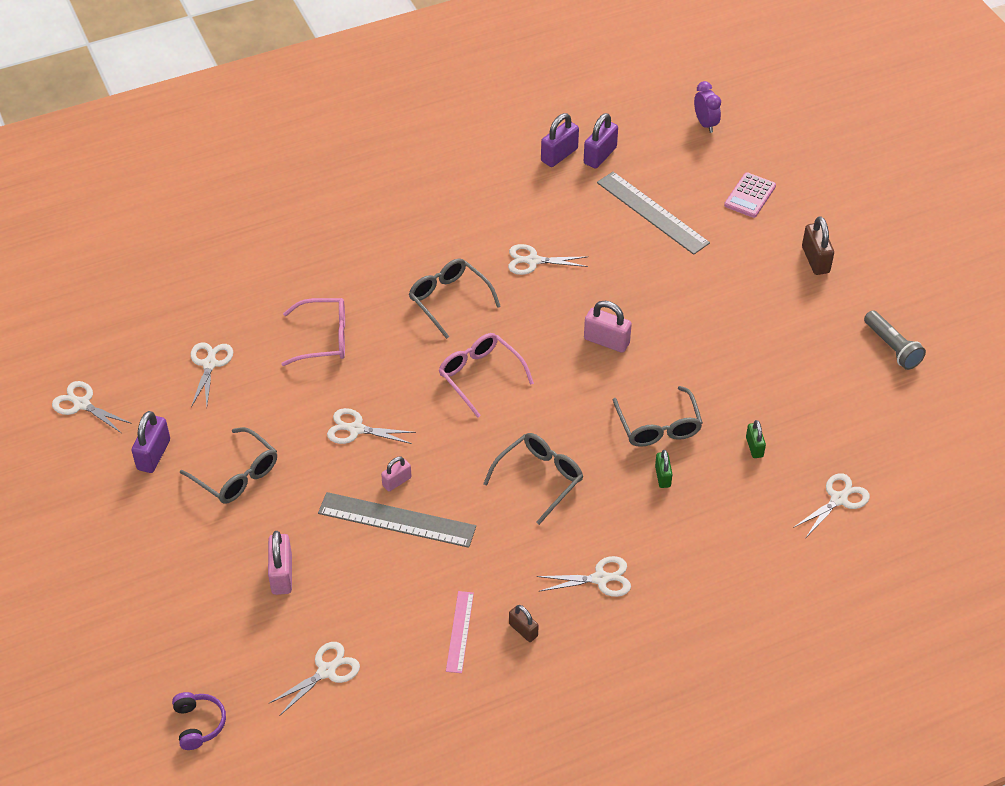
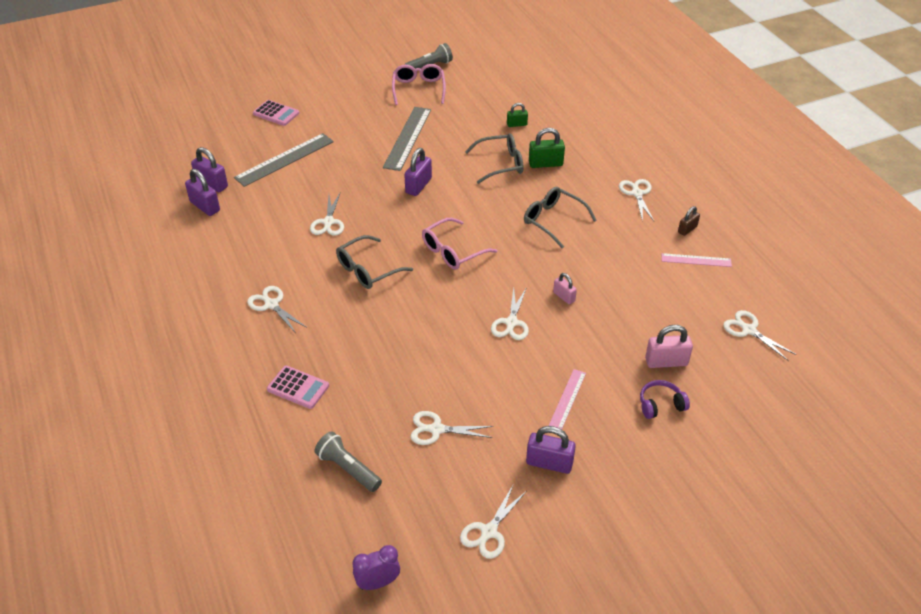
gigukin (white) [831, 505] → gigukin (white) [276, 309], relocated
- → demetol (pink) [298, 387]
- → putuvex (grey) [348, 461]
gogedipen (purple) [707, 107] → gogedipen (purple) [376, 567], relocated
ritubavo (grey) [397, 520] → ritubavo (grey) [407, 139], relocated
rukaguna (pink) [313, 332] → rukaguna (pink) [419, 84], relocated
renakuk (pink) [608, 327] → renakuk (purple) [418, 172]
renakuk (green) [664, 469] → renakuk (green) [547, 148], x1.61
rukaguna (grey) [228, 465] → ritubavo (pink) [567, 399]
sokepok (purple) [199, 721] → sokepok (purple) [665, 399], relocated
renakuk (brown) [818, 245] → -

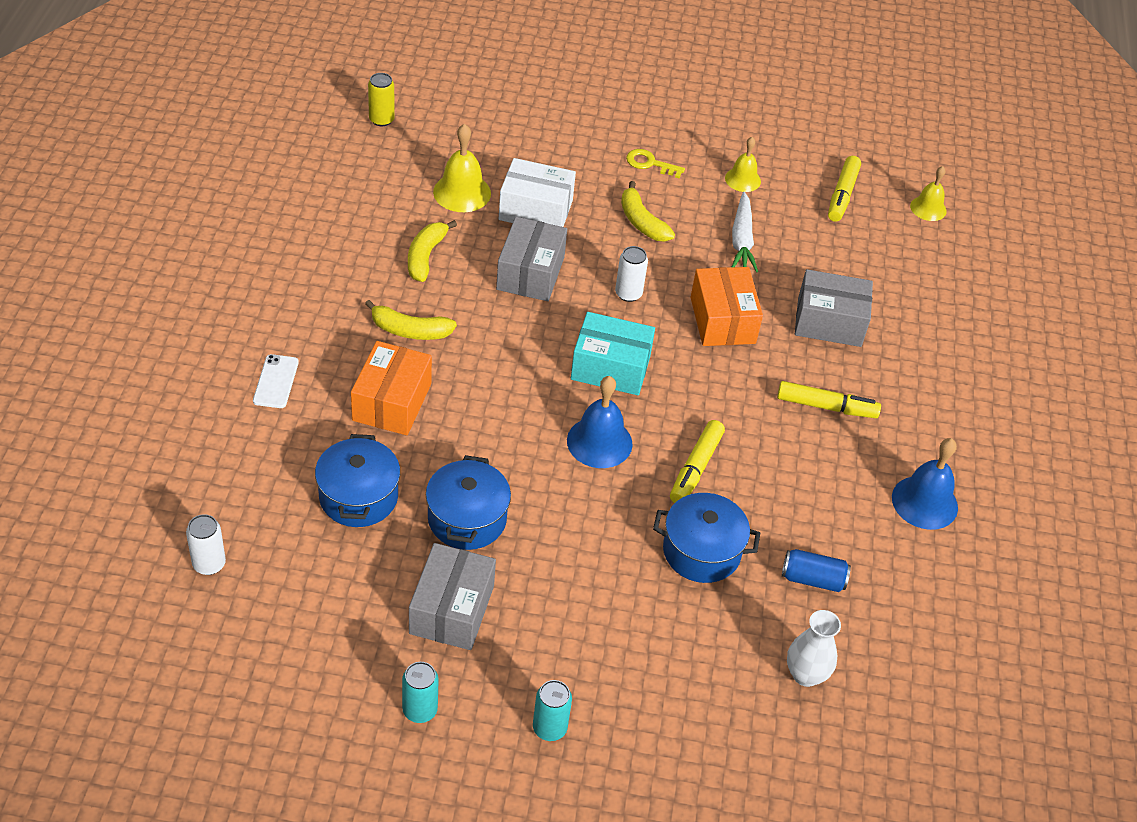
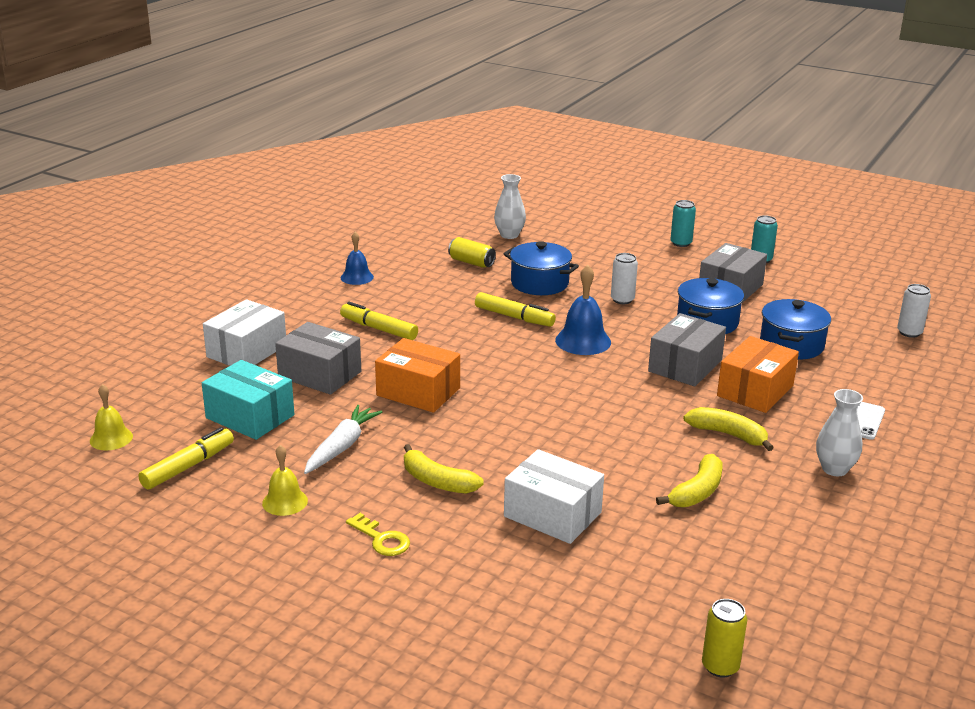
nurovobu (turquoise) [613, 353] → nurovobu (turquoise) [248, 400], relocated
- → nurovobu (white) [244, 332]
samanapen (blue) [925, 484] → samanapen (blue) [357, 258], x0.65
nurovobu (orange) [727, 306] → nurovobu (orange) [417, 375], 75 degrees counterclockwise
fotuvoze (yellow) [648, 211] → fotuvoze (yellow) [444, 469], 135 degrees clockwise
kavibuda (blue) [816, 570] → kavibuda (yellow) [472, 252]
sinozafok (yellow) [697, 461] → sinozafok (yellow) [515, 309], 75 degrees clockwise
kavibuda (white) [631, 274] → kavibuda (white) [624, 278], relocated
nurovobu (grey) [531, 259] → nurovobu (grey) [687, 349], relocated
- → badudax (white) [839, 432]
samanapen (yellow) [462, 168] → -

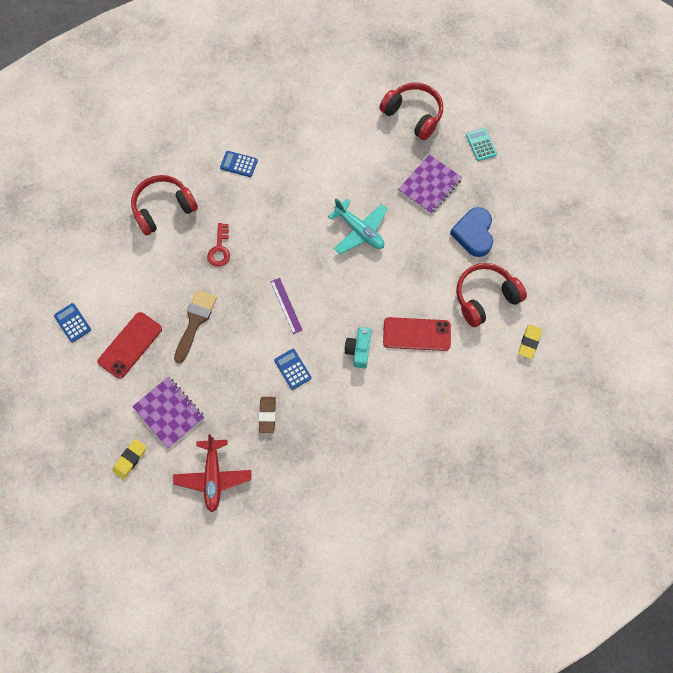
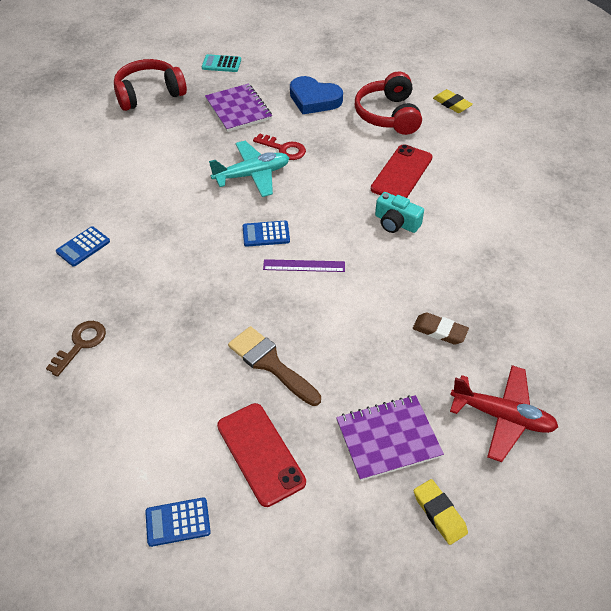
sokepok (red) [164, 205] → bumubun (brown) [76, 349]
demetol (blue) [292, 369] → demetol (blue) [266, 234], relocated
bumubun (red) [218, 245] → bumubun (red) [279, 146], relocated

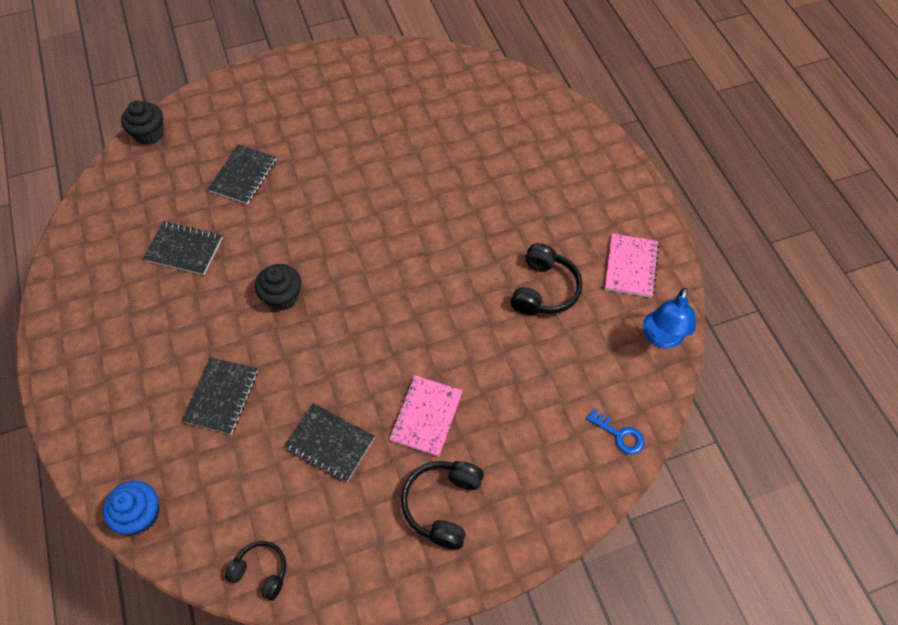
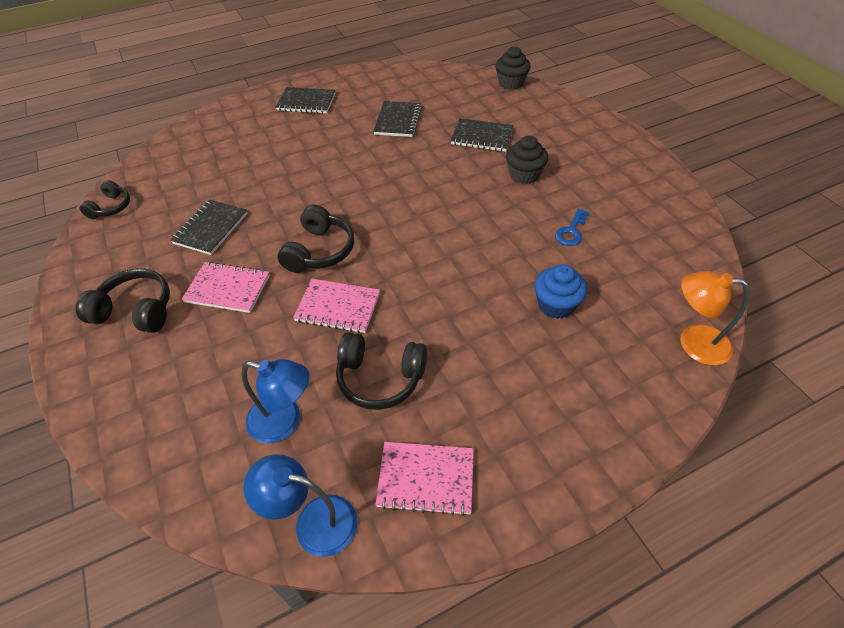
- → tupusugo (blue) [275, 401]
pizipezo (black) [220, 396] → pizipezo (black) [305, 100], relocated
- → sokepok (black) [315, 239]
- → pizipezo (pink) [336, 306]
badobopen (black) [278, 287] → badobopen (black) [527, 160], relocated
badobopen (blue) [131, 507] → badobopen (blue) [560, 291], relocated
bumubun (blue) [615, 431] → bumubun (blue) [572, 227], relocated
- → tupusugo (orange) [714, 318]

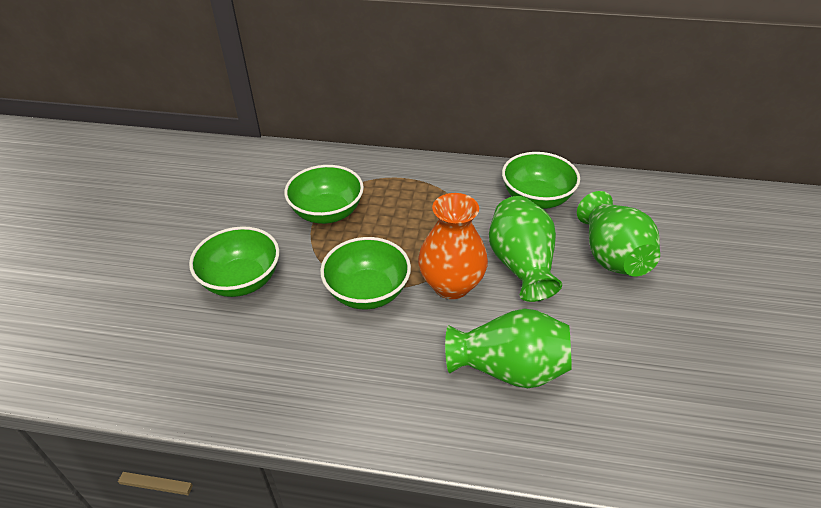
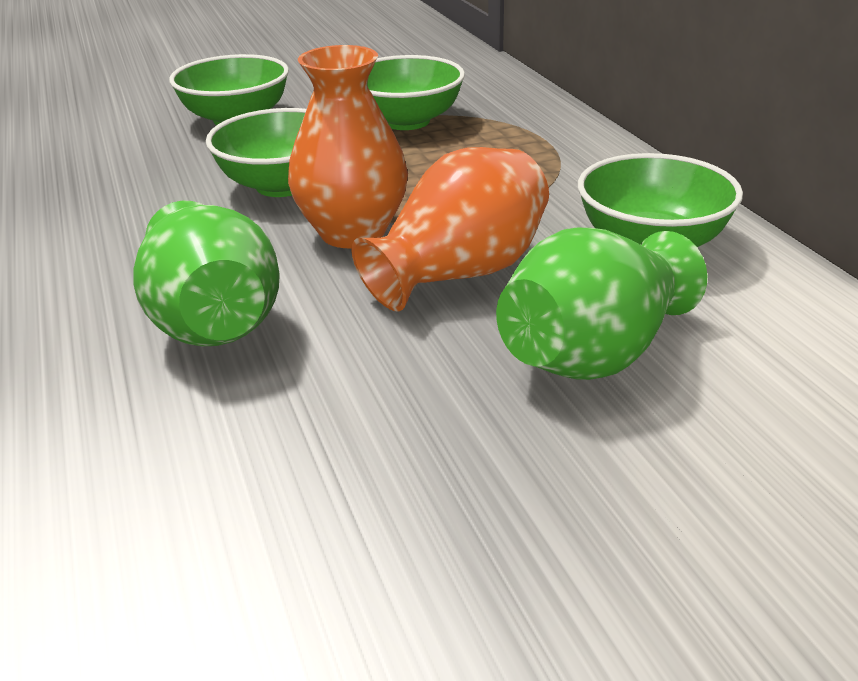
badudax (green) [525, 249] → badudax (orange) [450, 229]

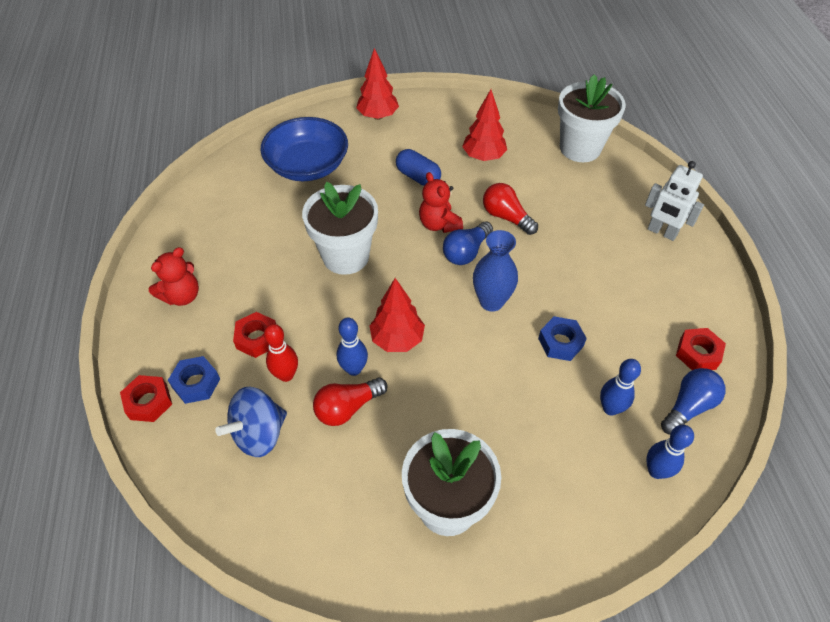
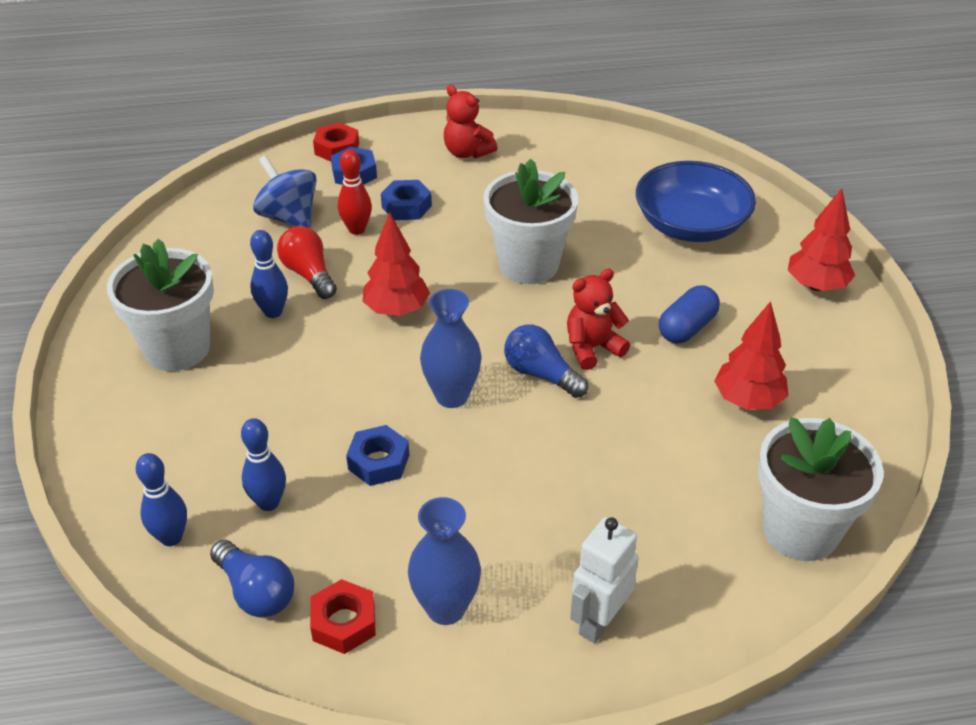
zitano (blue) [352, 346] → zitano (blue) [269, 274], relocated
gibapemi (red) [254, 335] → gibapemi (blue) [406, 200]
- → badudax (blue) [444, 561]
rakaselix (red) [510, 209] → -

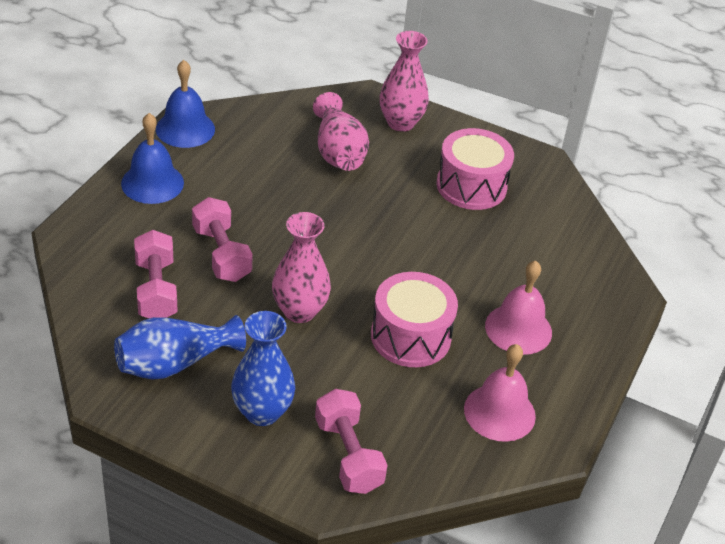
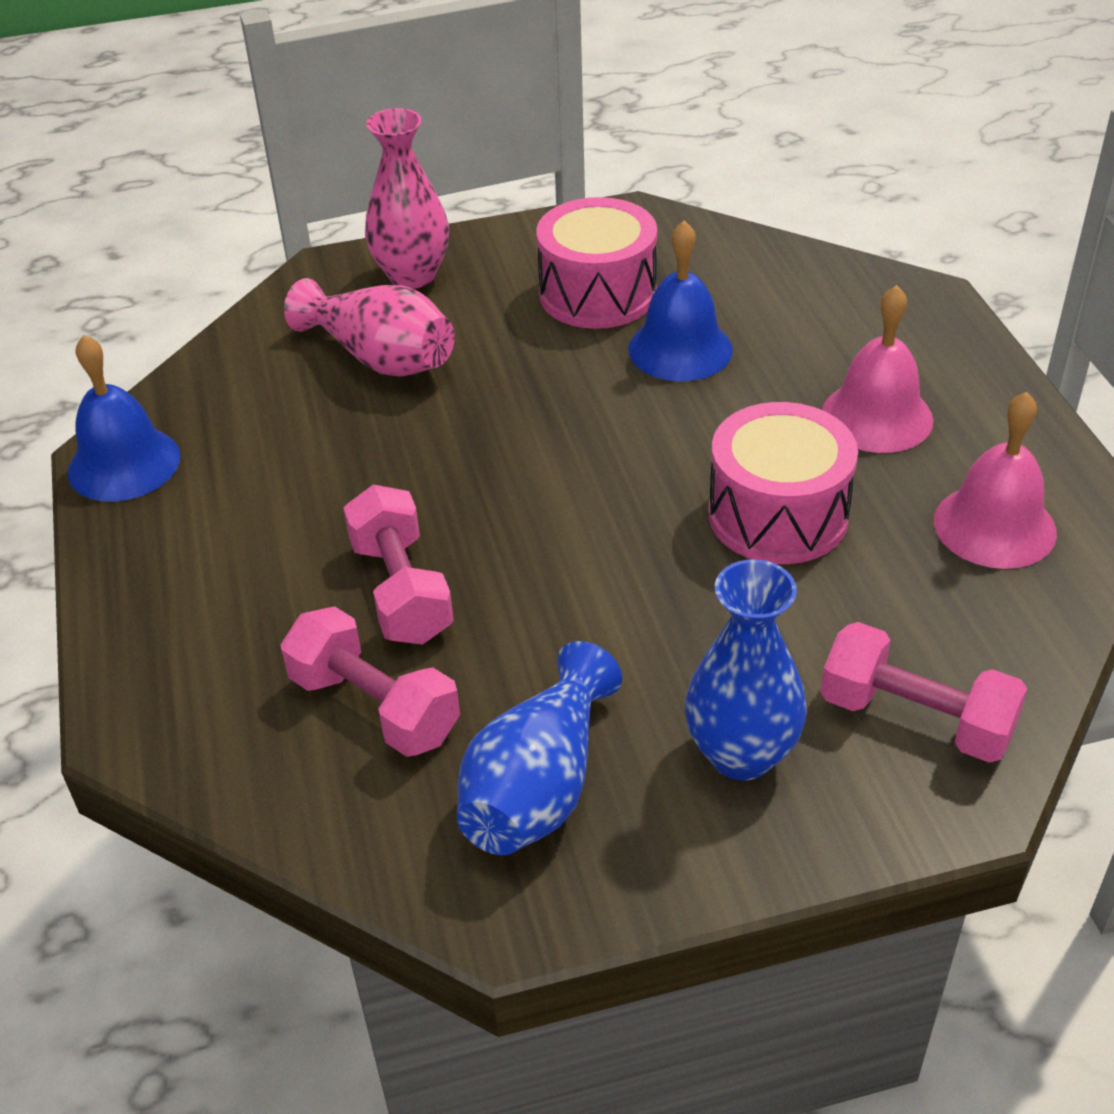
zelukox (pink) [222, 239] → zelukox (pink) [399, 565], 45 degrees clockwise
samanapen (blue) [152, 158] → samanapen (blue) [680, 301], relocated
badudax (pink) [301, 267] → -

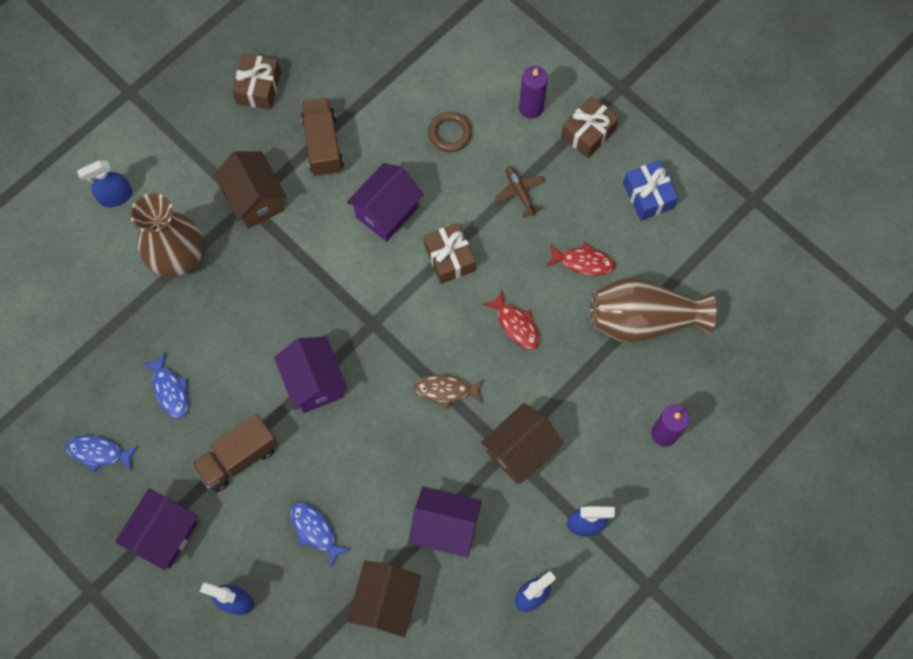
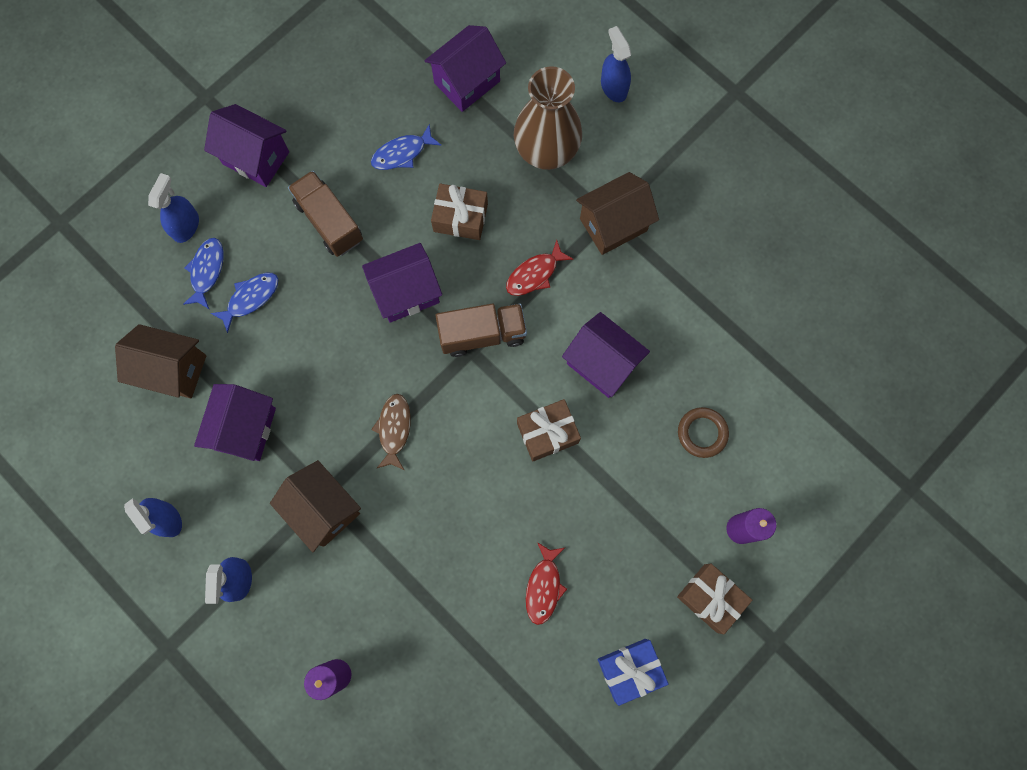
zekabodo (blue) [101, 454] → zekabodo (blue) [203, 274], relocated
- → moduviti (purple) [465, 68]
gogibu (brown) [256, 82] → gogibu (brown) [459, 211], relocated
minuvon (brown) [322, 137] → minuvon (brown) [481, 330], relocated
zekabodo (red) [511, 319] → zekabodo (red) [540, 268], relocated
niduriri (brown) [520, 192] → -
badudax (brown) [653, 310] → -

